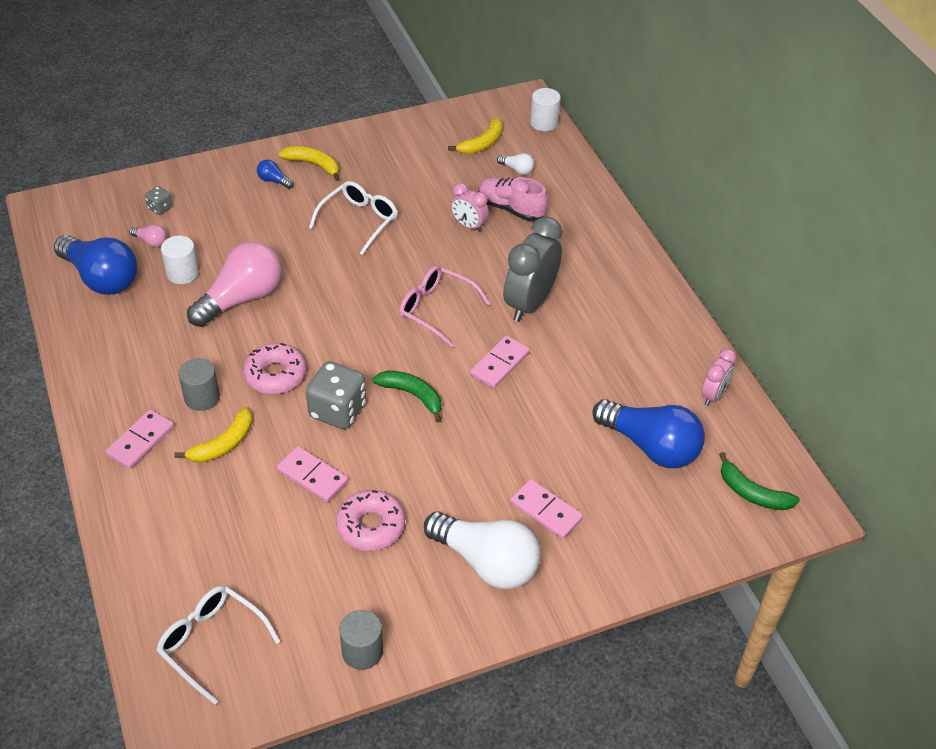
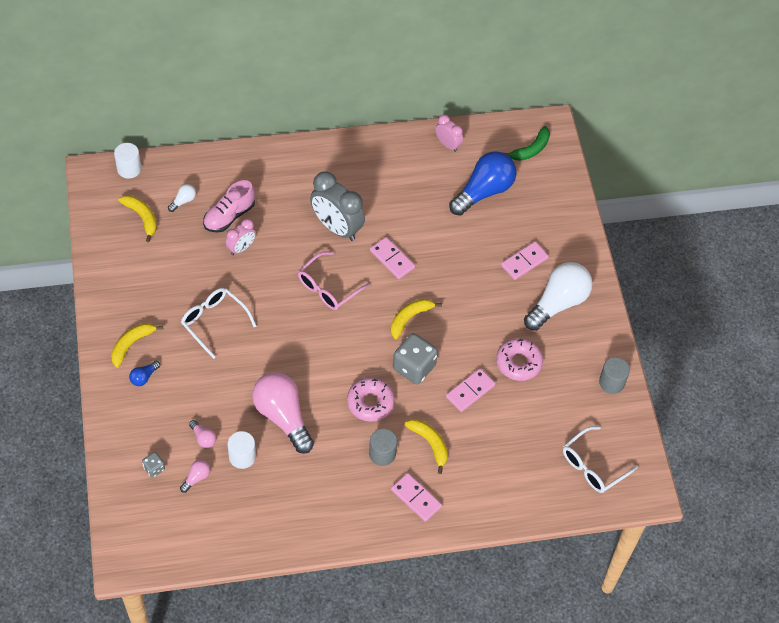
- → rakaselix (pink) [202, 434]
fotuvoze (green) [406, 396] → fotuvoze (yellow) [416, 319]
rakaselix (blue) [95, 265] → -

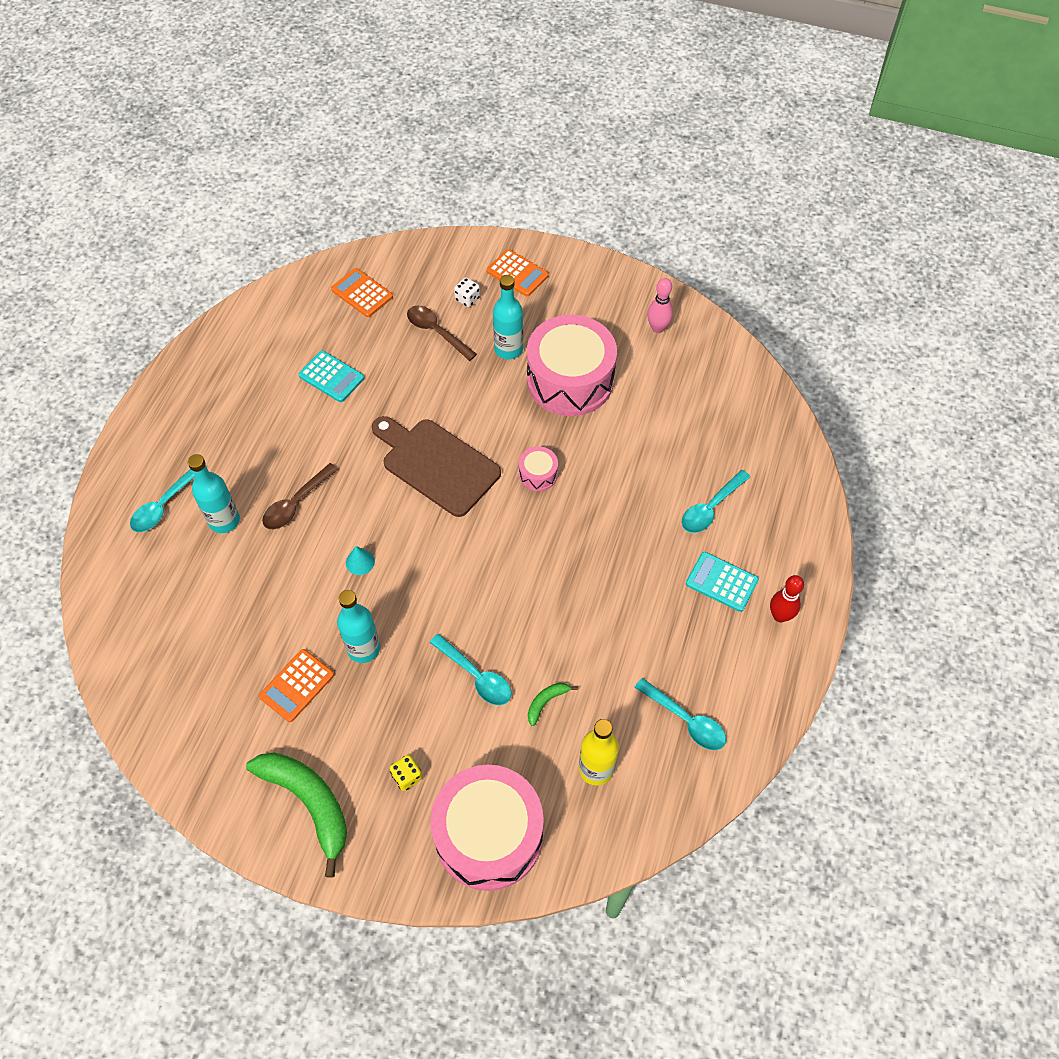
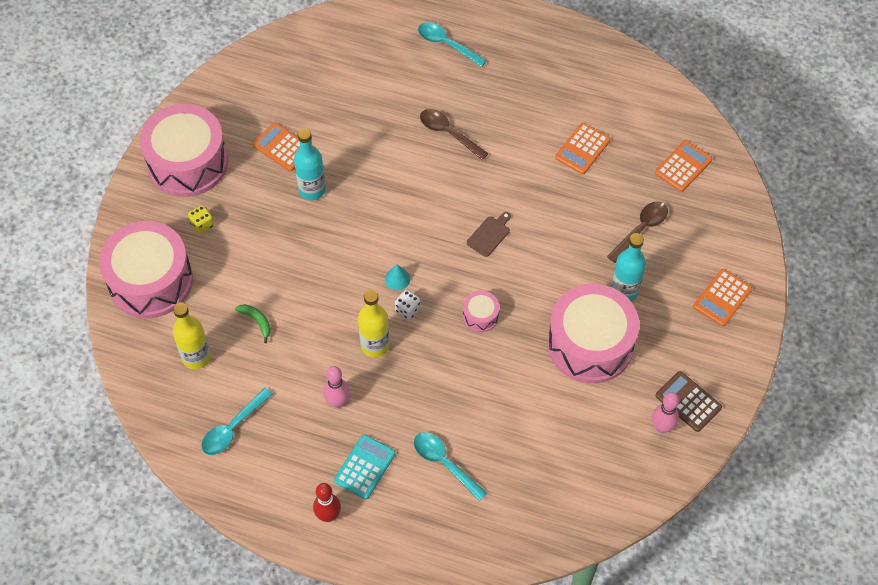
fotuvoze (green) [296, 815] → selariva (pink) [184, 150]
- → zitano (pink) [336, 387]
- → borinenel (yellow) [374, 323]
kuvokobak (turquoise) [360, 560] → kuvokobak (turquoise) [397, 277], relocated
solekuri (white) [467, 292] → solekuri (white) [408, 304], relocated
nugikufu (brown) [436, 466] → nugikufu (brown) [489, 234], x0.43
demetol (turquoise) [331, 376] → demetol (orange) [582, 148]
- → demetol (brown) [689, 401]
borinenel (turquoise) [214, 493] → -
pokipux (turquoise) [470, 669] → -

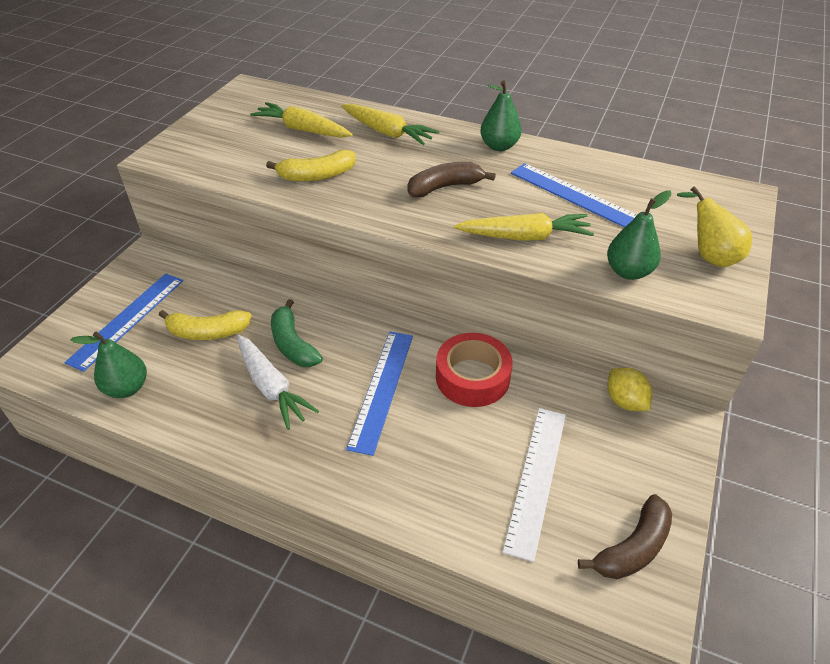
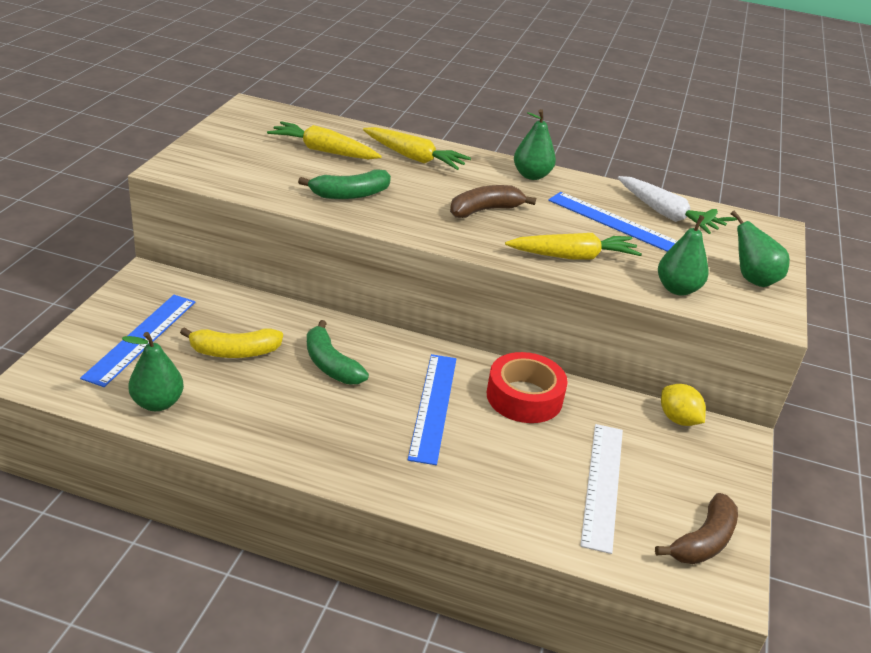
fotuvoze (yellow) [311, 166] → fotuvoze (green) [344, 184]
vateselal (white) [278, 382] → vateselal (white) [672, 205], relocated
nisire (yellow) [714, 226] → nisire (green) [753, 249]

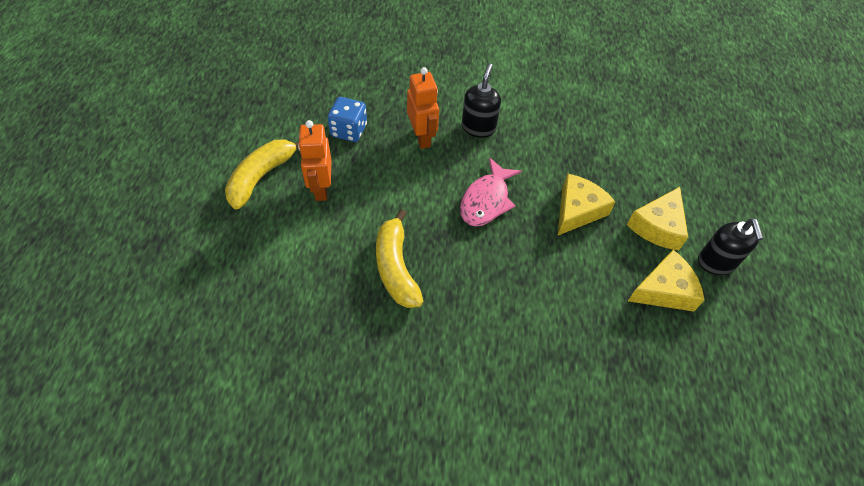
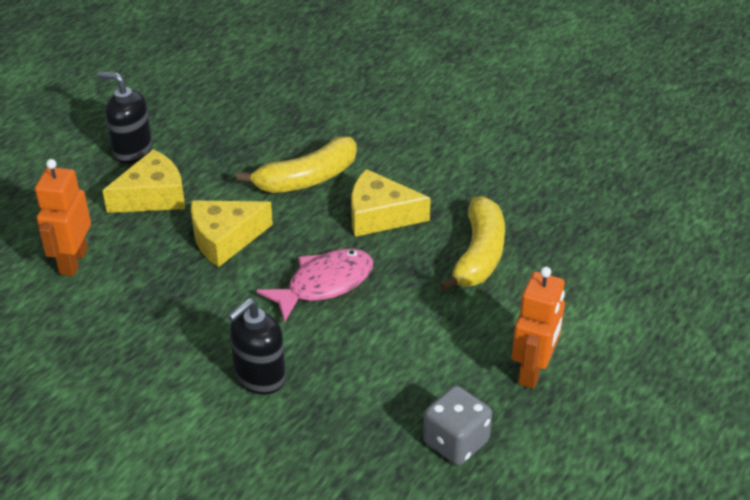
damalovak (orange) [423, 108] → damalovak (orange) [63, 217], relocated
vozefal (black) [731, 246] → vozefal (black) [125, 117], 90 degrees counterclockwise
fotuvoze (yellow) [262, 174] → fotuvoze (yellow) [296, 164], relocated
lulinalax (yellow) [666, 280] → lulinalax (yellow) [391, 203], relocated
solekuri (blue) [347, 119] → solekuri (grey) [457, 425]

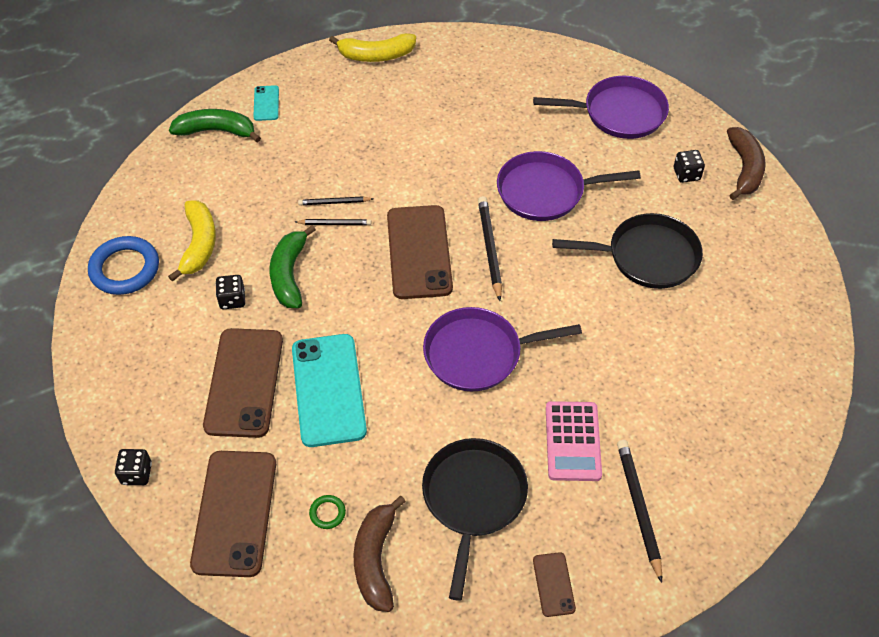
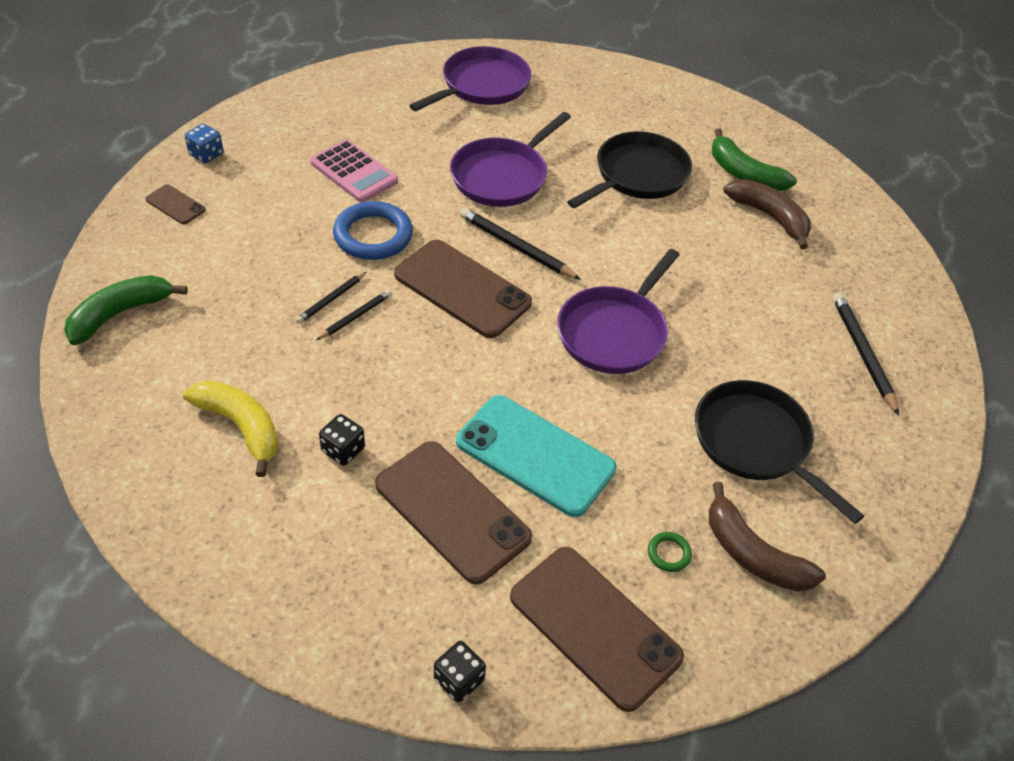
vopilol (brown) [554, 584] → vopilol (brown) [175, 204], relocated
fotuvoze (yellow) [372, 47] → solekuri (blue) [204, 143]
demetol (pink) [574, 441] → demetol (pink) [354, 171], relocated
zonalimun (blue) [123, 265] → zonalimun (blue) [373, 230], relocated
fotuvoze (green) [293, 266] → fotuvoze (green) [754, 159], relocated
fotuvoze (brown) [746, 163] → fotuvoze (brown) [767, 214], relocated
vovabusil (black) [639, 511] → vovabusil (black) [866, 353], 45 degrees clockwise
vopilol (turquoise) [266, 103] → -
solekuri (black) [689, 166] → -

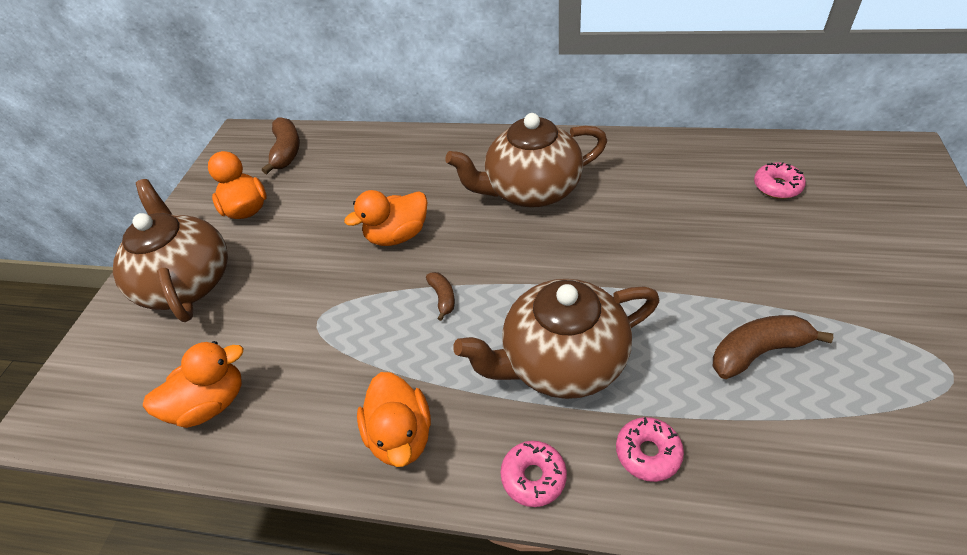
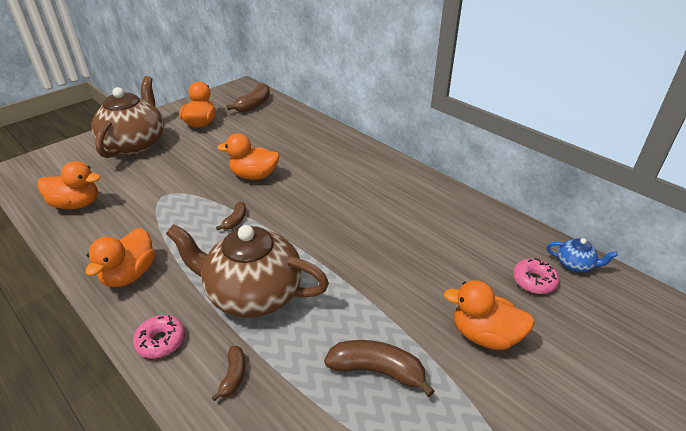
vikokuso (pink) [650, 449] → fotuvoze (brown) [228, 373]
- → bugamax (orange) [489, 315]
- → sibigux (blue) [582, 255]
sibigux (brown) [526, 160] → -

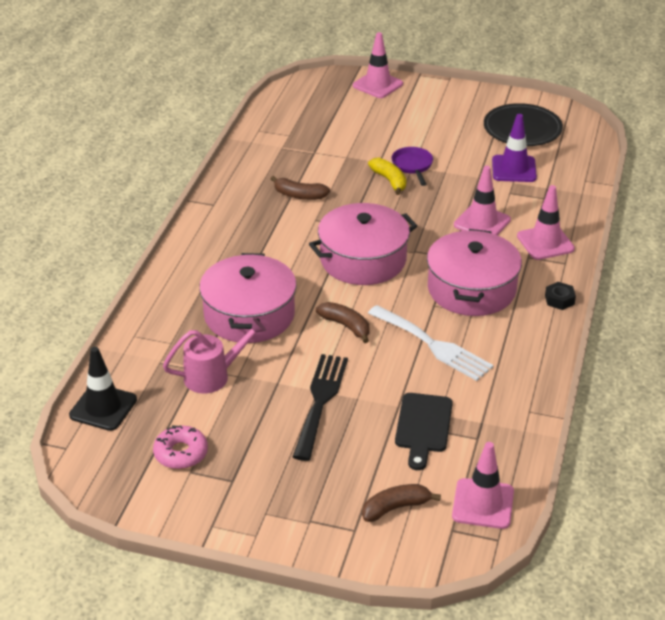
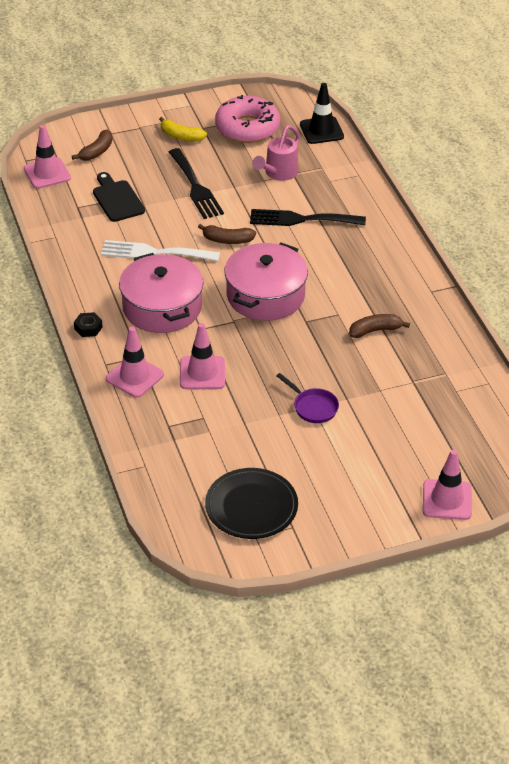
fotuvoze (yellow) [387, 176] → fotuvoze (yellow) [183, 129], relocated
vikokuso (pink) [180, 447] → vikokuso (pink) [247, 119], x1.75
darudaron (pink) [248, 298] → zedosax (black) [308, 217]
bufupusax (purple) [514, 148] → -

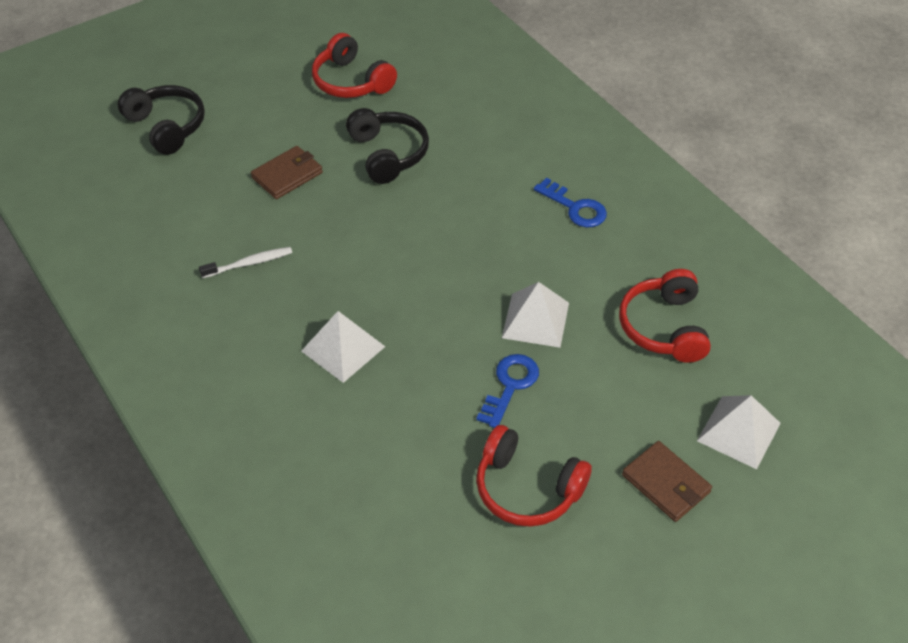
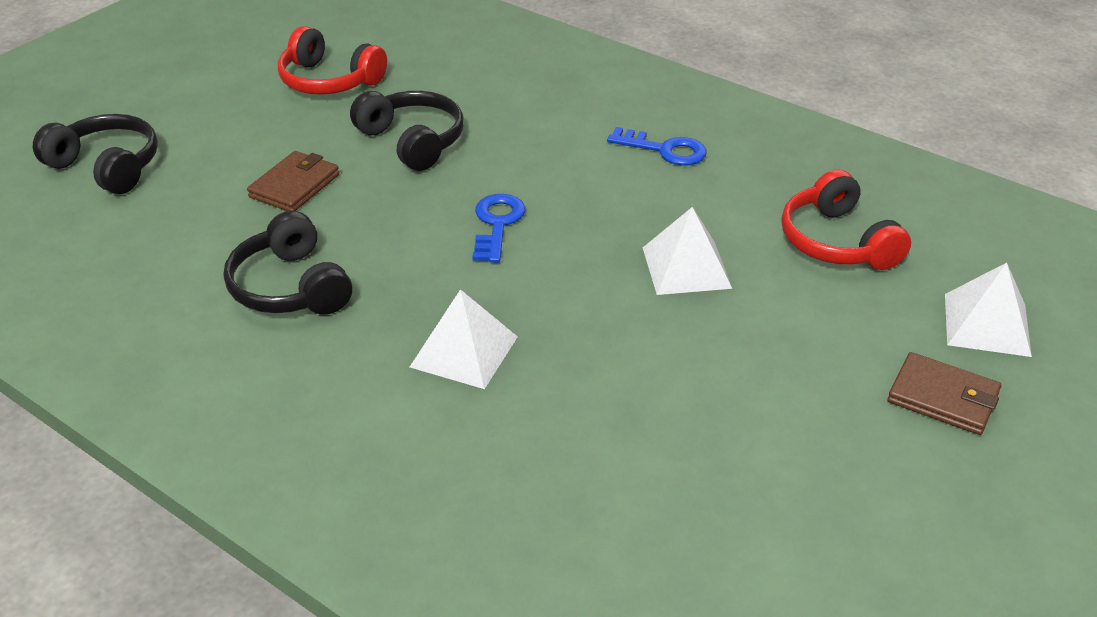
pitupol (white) [245, 262] → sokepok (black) [288, 263]
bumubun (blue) [507, 391] → bumubun (blue) [499, 228], relocated
sokepok (red) [534, 476] → -

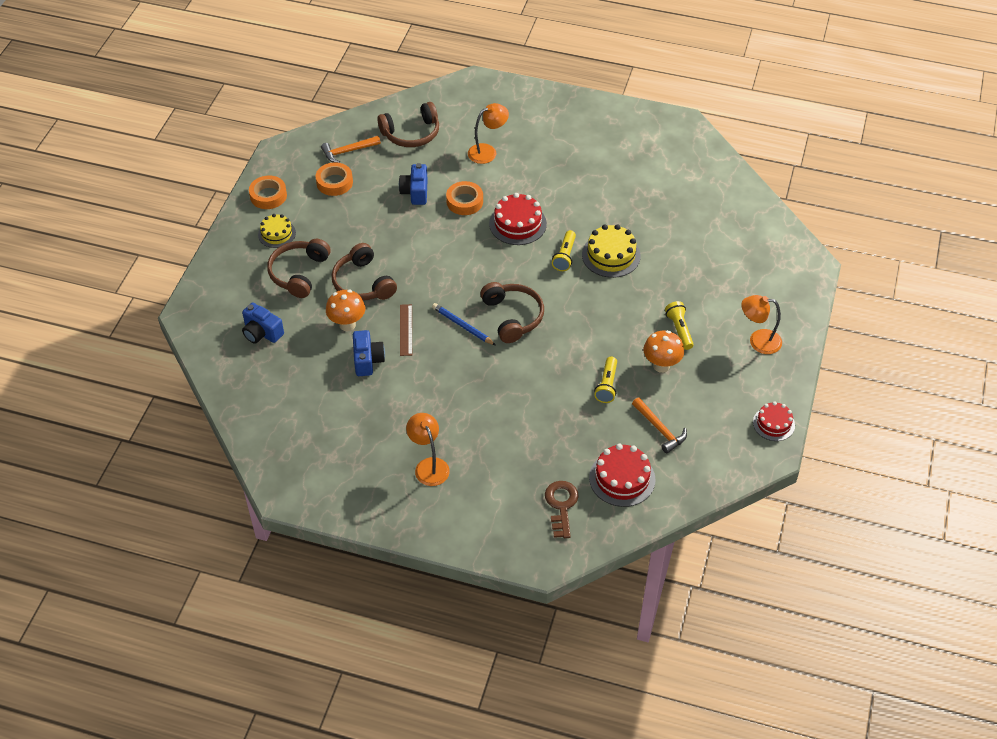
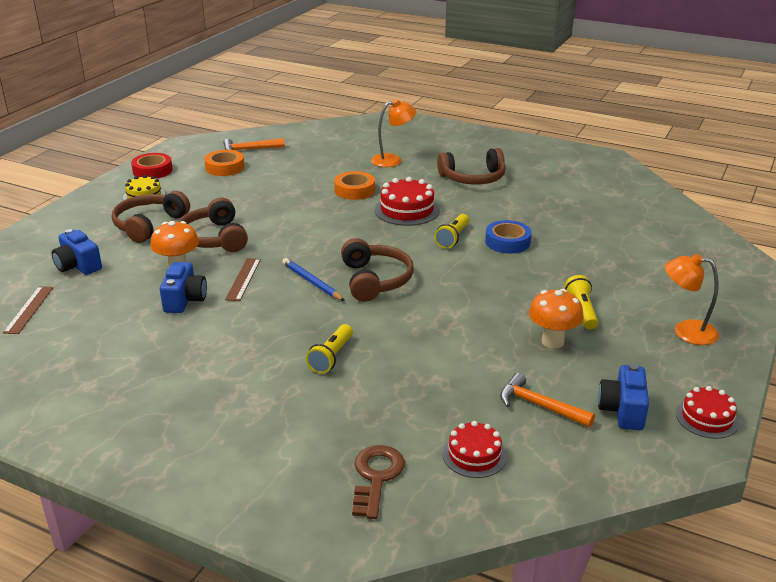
- → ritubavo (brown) [28, 310]
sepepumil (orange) [268, 192] → sepepumil (red) [152, 166]
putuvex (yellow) [605, 380] → putuvex (yellow) [329, 349], relocated
sokepok (brown) [408, 124] → sokepok (brown) [471, 166], relocated
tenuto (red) [622, 475] → tenuto (red) [475, 449], x0.65
tenuto (yellow) [611, 251] → sepepumil (blue) [508, 237]
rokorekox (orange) [659, 426] → rokorekox (orange) [547, 400], 150 degrees clockwise
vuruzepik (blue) [413, 184] → vuruzepik (blue) [623, 397], relocated
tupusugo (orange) [428, 449] → -

